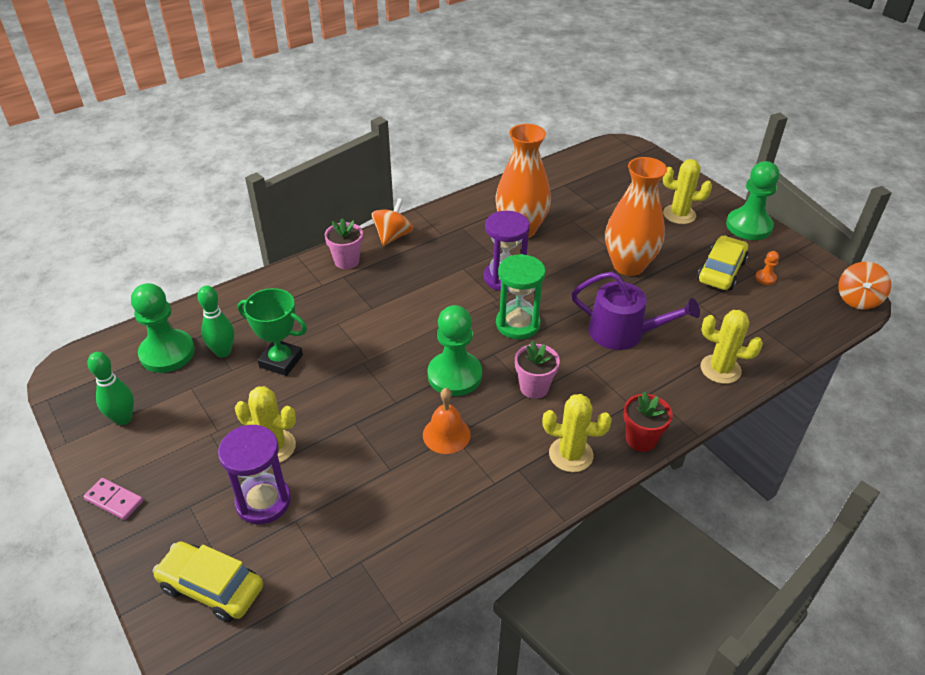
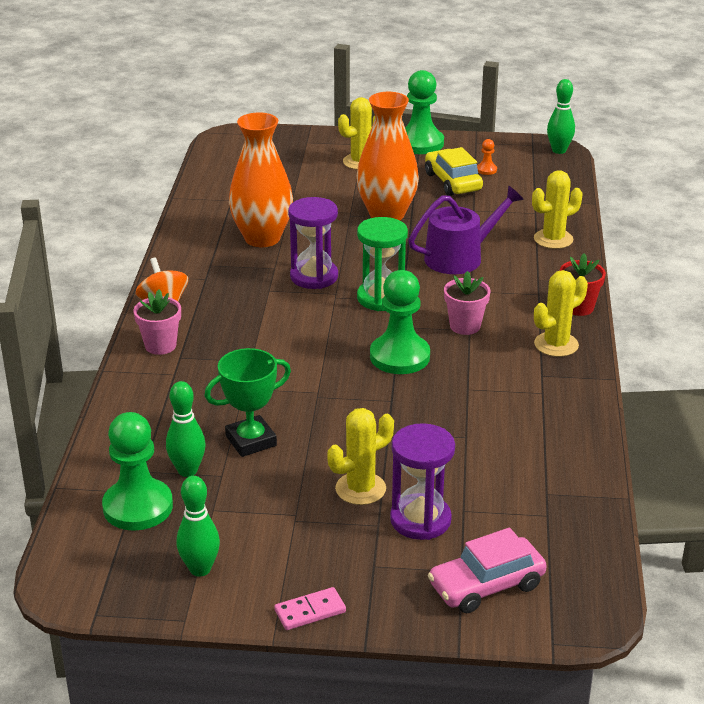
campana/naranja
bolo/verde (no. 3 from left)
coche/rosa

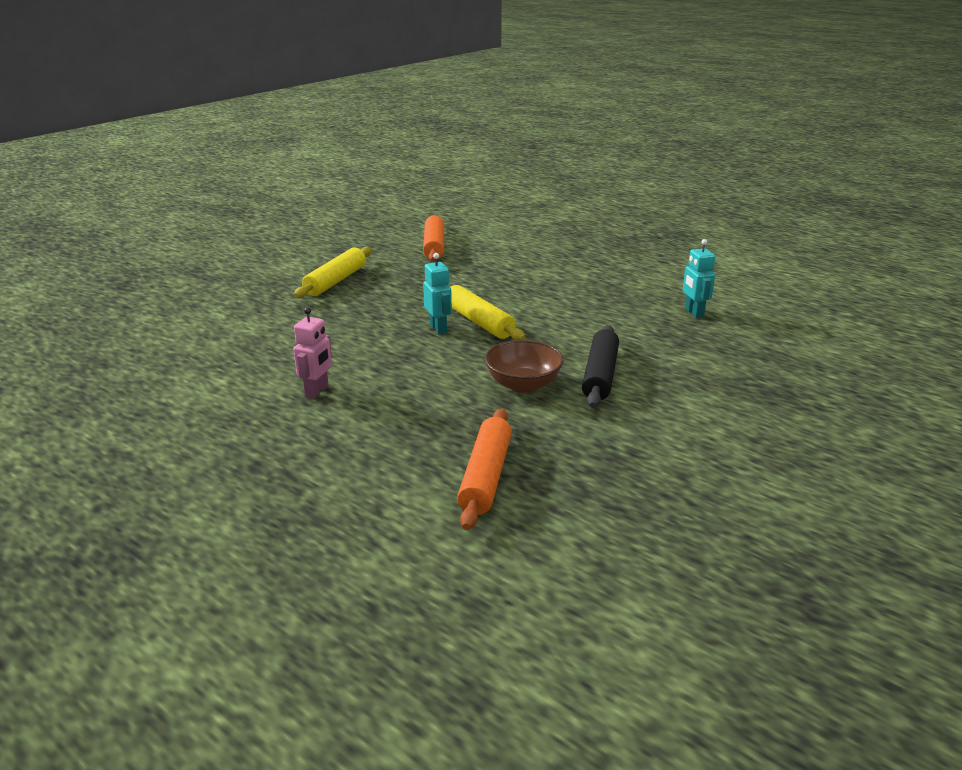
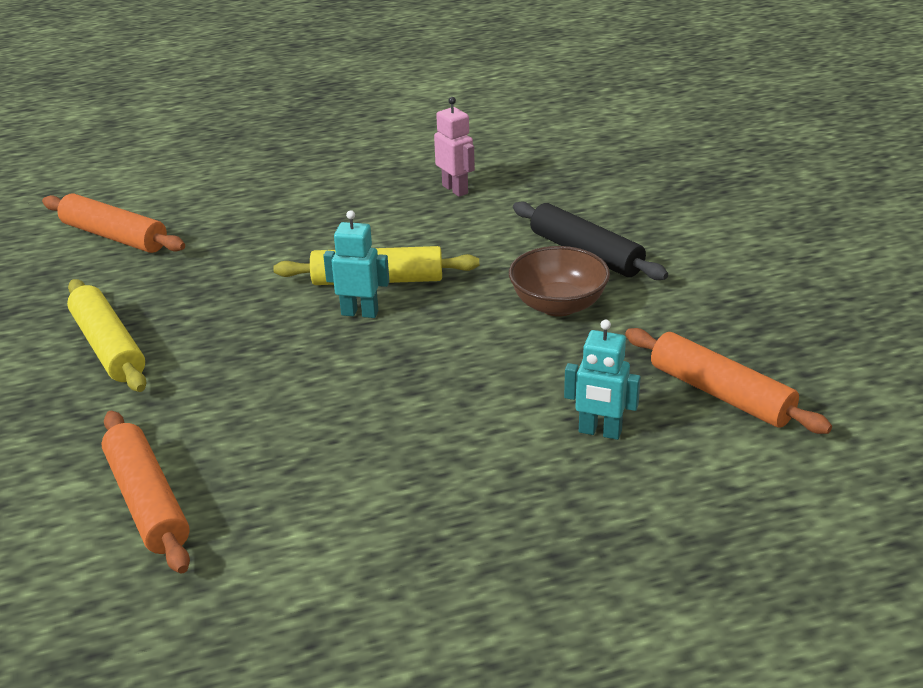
rodillo/naranja (no. 2 from left)
robot/rosa
robot/turquesa (no. 2 from left)

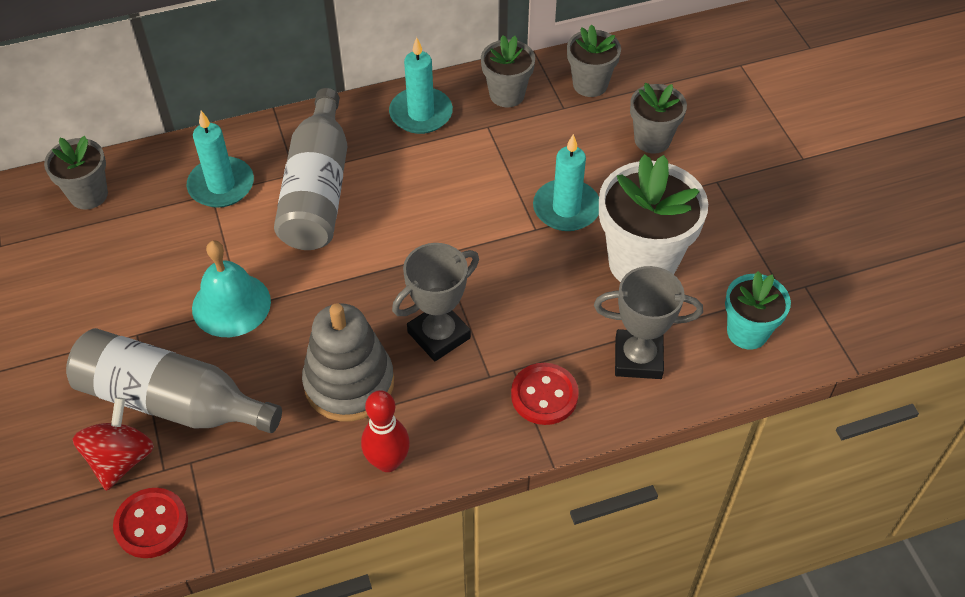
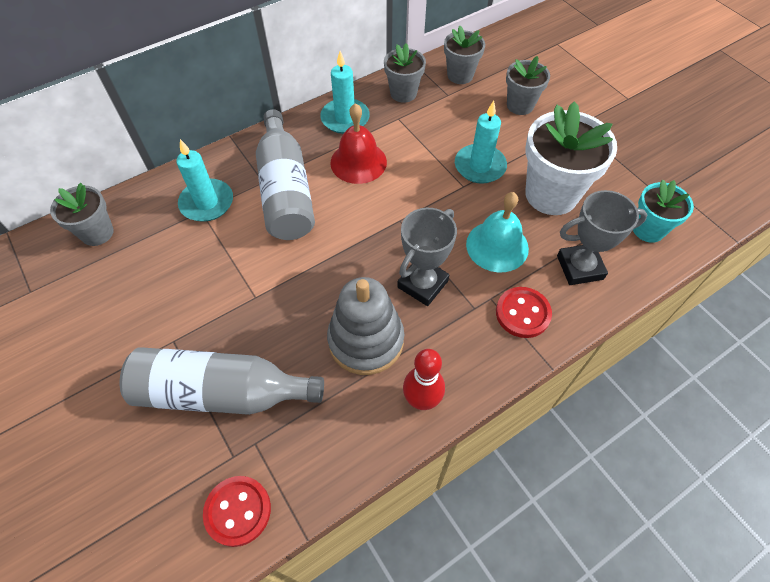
peonza/rojo
campana/rojo
campana/turquesa

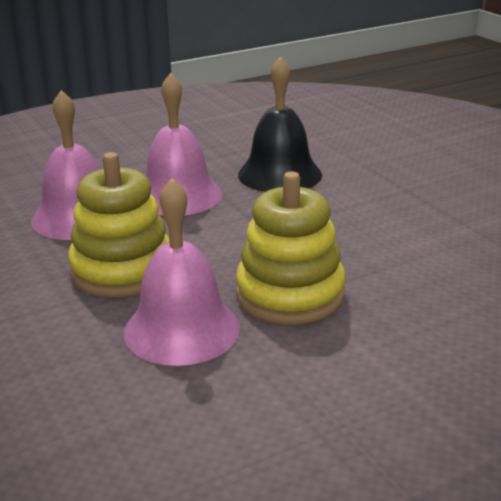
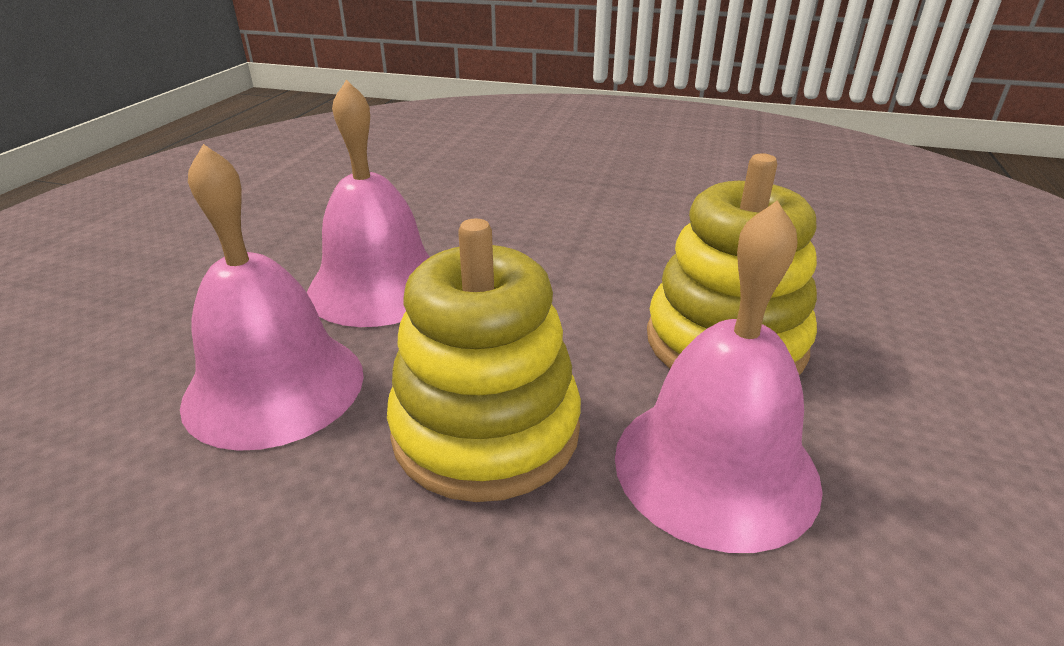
campana/negro

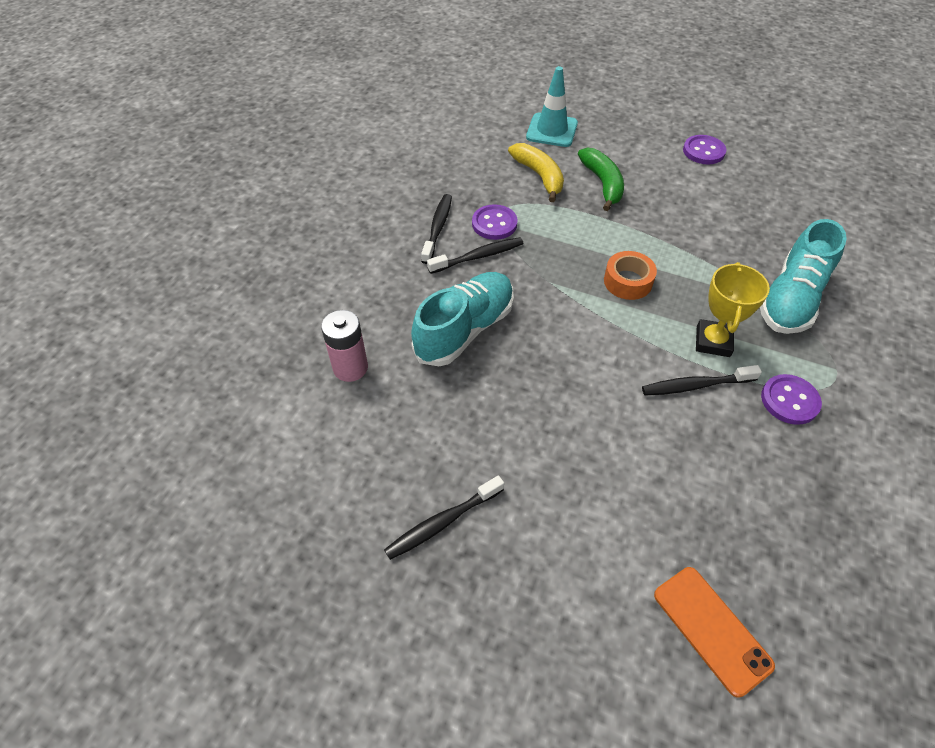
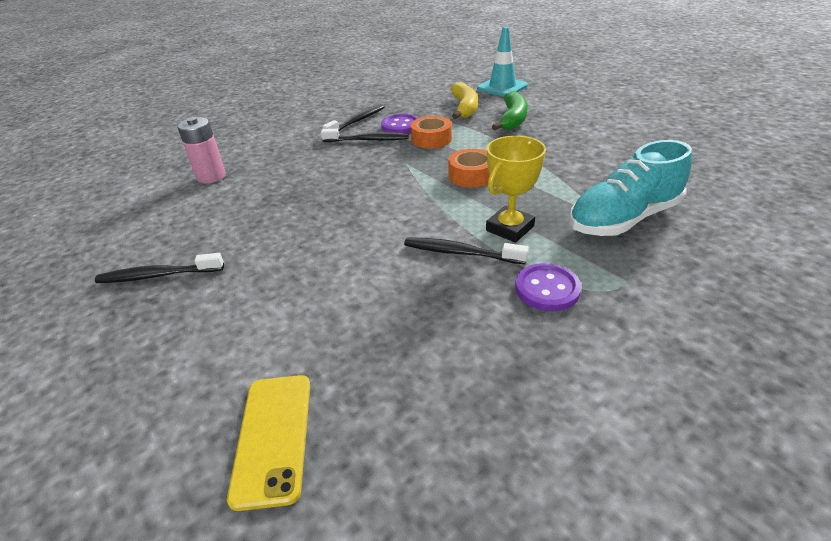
zapato/turquesa (no. 1 from left in the first image)
botón/morado (no. 2 from left in the first image)
cinta adhesiva/naranja (no. 1 from left)
móvil/amarillo

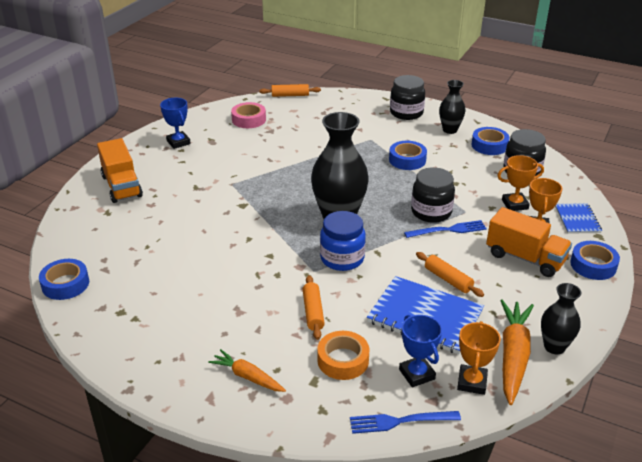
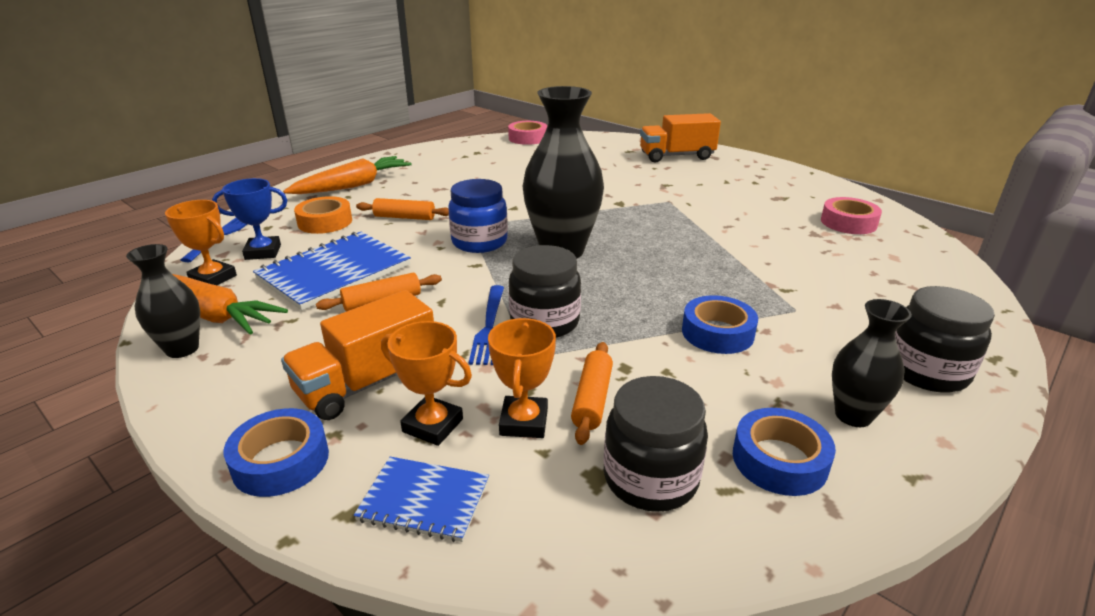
trofeo/azul (no. 1 from left in the first image)
rodillo/naranja (no. 3 from left)
cinta adhesiva/rosa (no. 1 from left)
zanahoria/naranja (no. 2 from left)

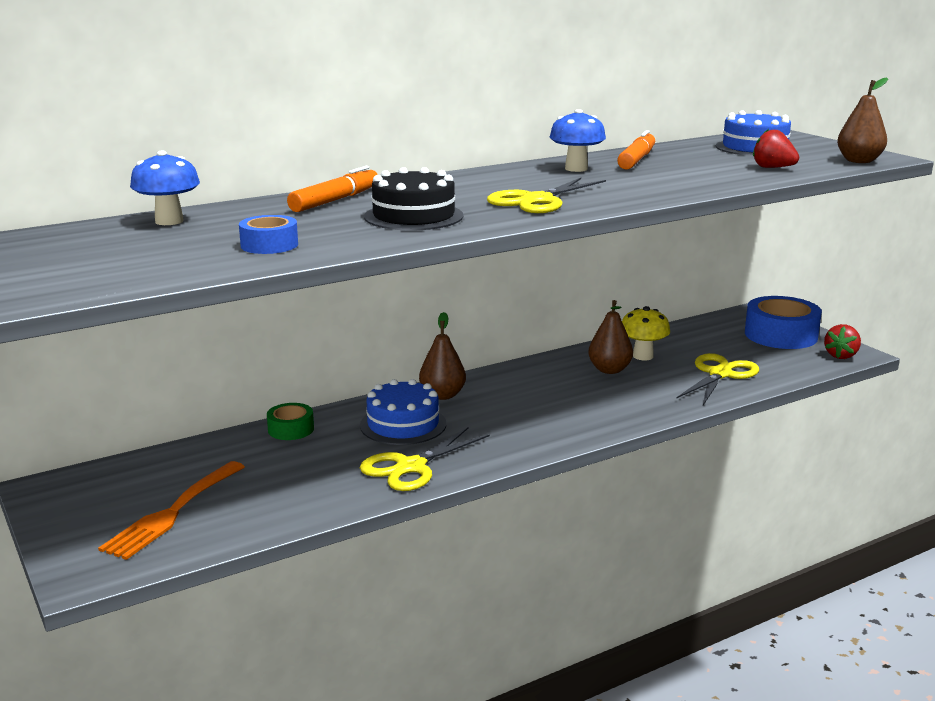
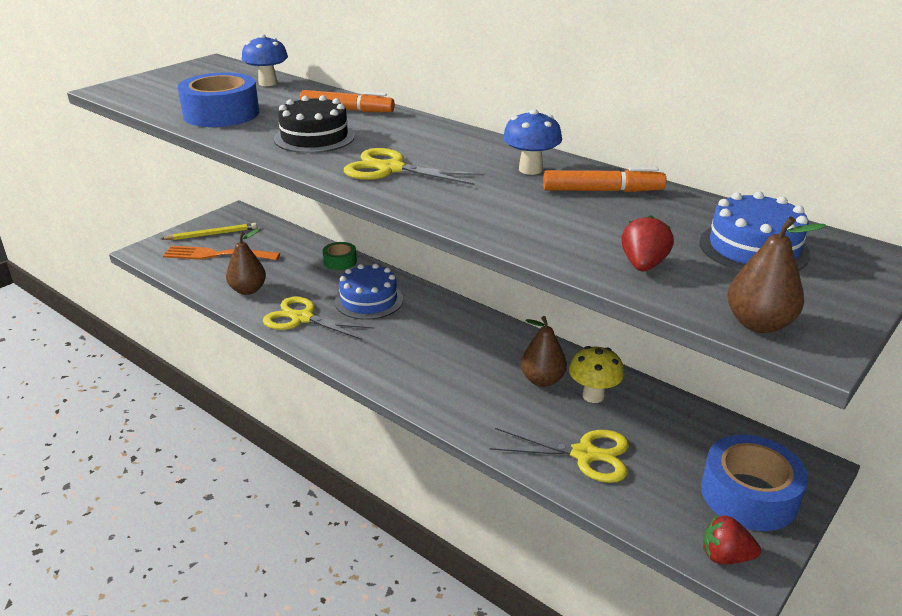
lápiz/amarillo
pera/marrón (no. 1 from left)
cinta adhesiva/azul (no. 1 from left)

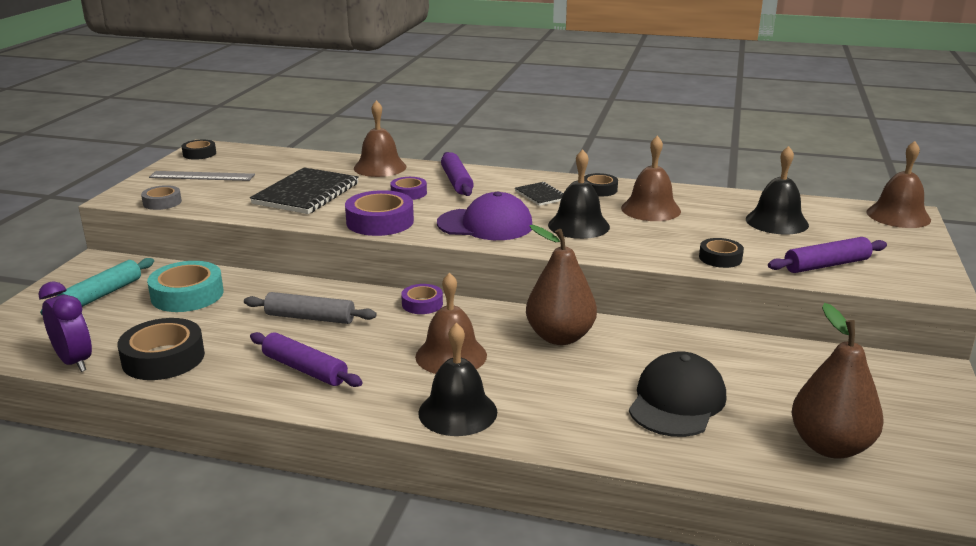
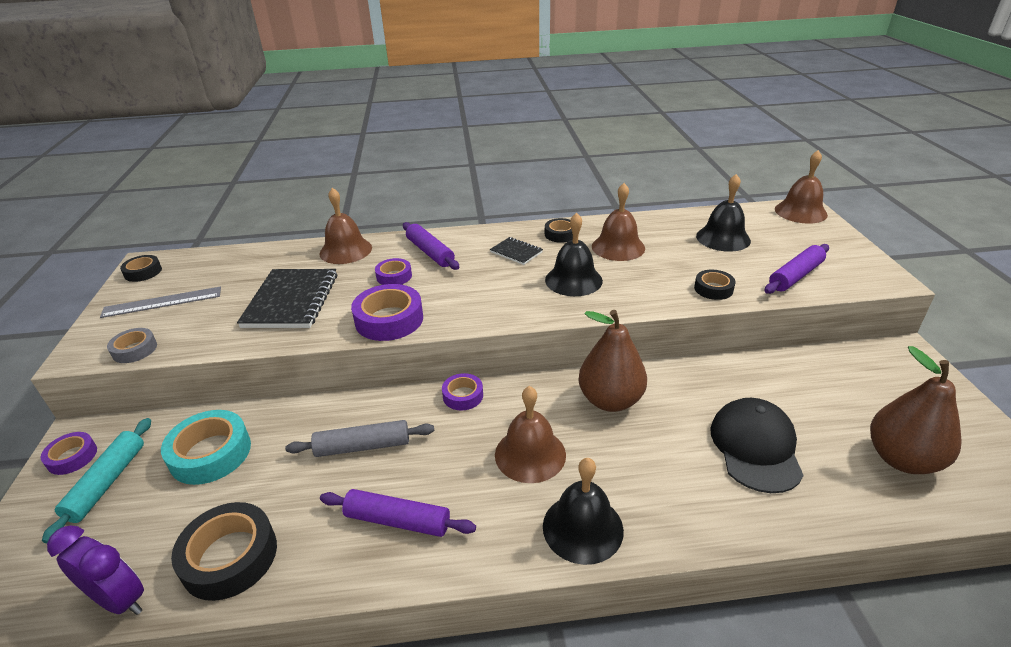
gorra/morado
cinta adhesiva/morado (no. 1 from left)

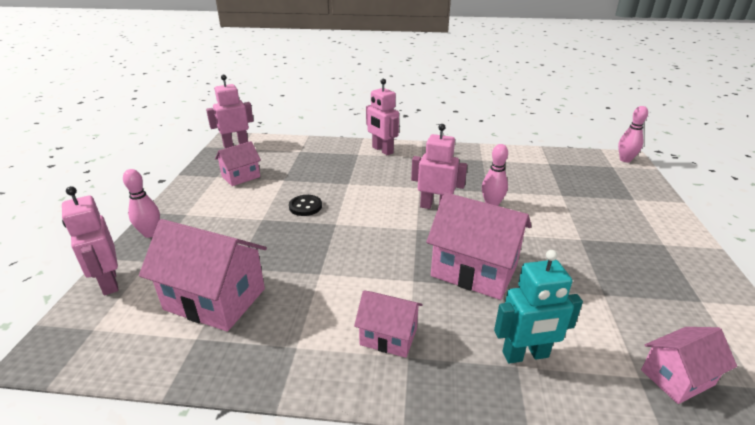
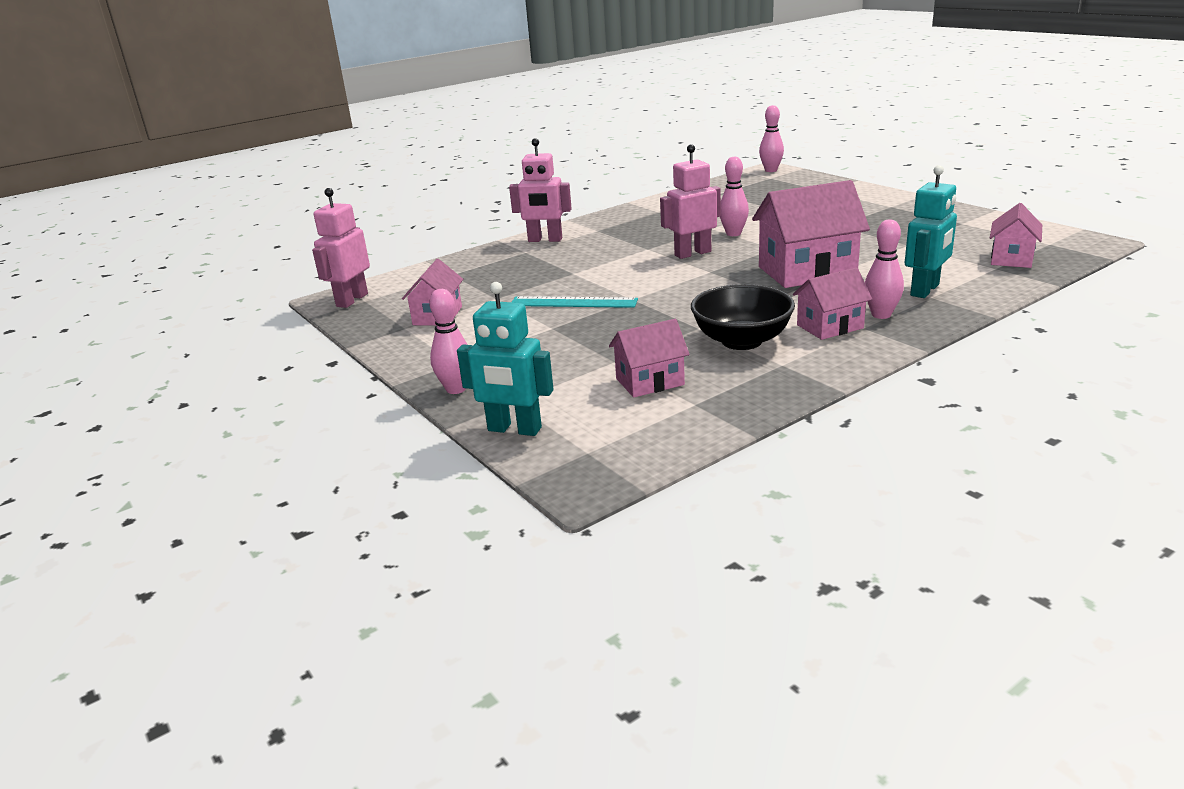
cuenco/negro
bolo/rosa (no. 4 from left)
regla/turquesa
robot/turquesa (no. 1 from left)
casa/rosa (no. 2 from left)

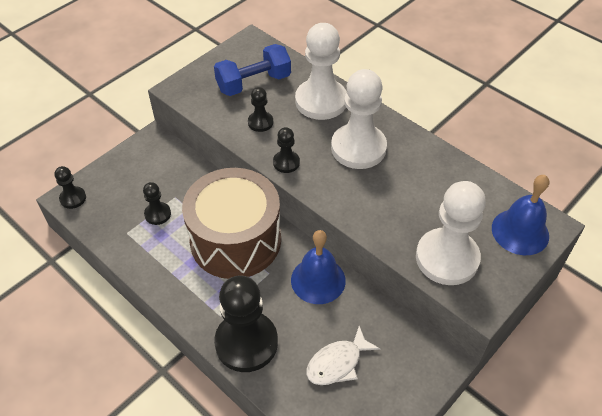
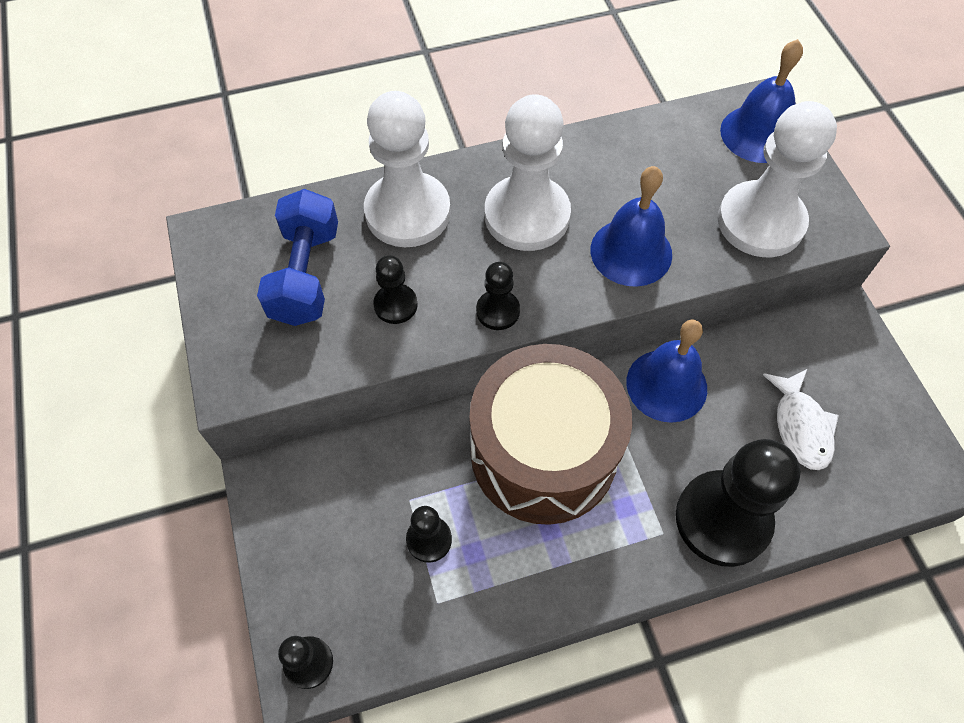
campana/azul (no. 1 from left)

